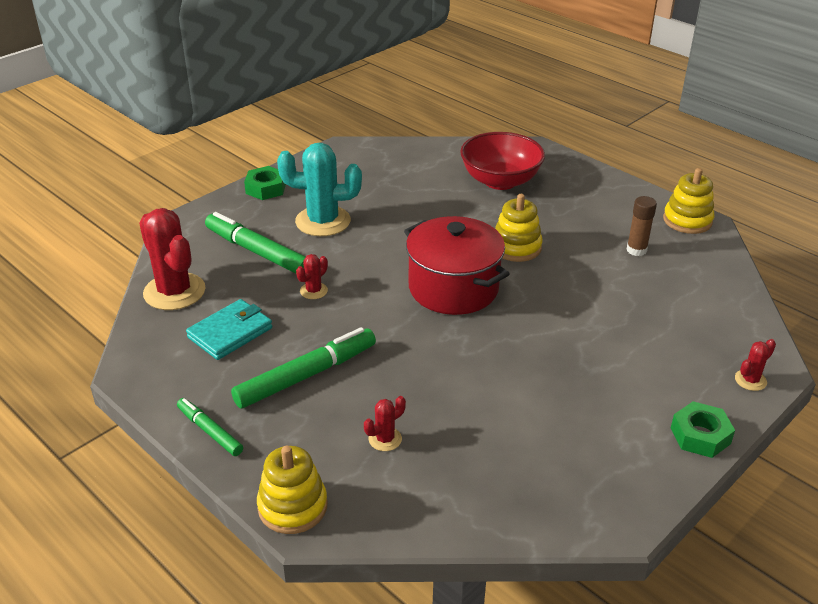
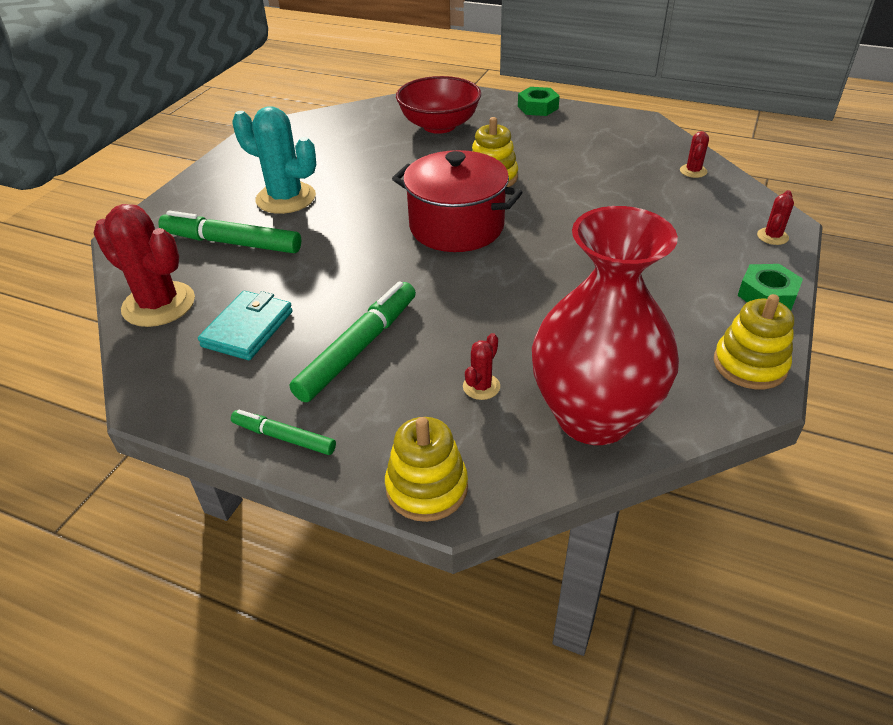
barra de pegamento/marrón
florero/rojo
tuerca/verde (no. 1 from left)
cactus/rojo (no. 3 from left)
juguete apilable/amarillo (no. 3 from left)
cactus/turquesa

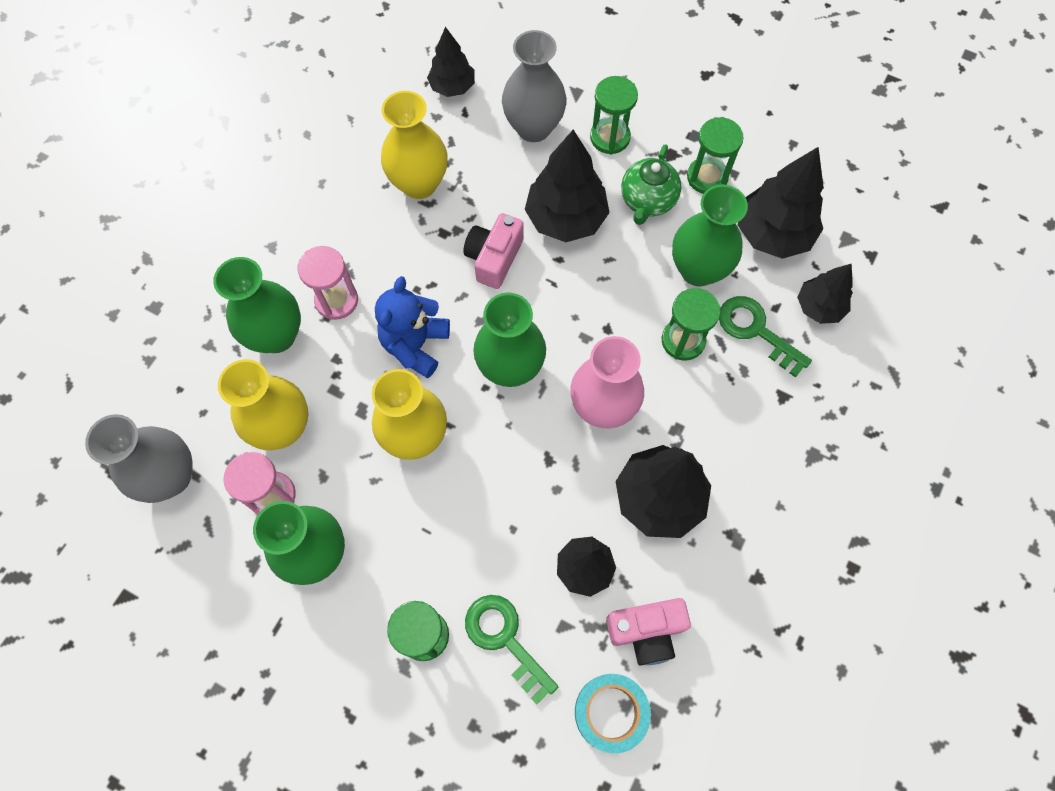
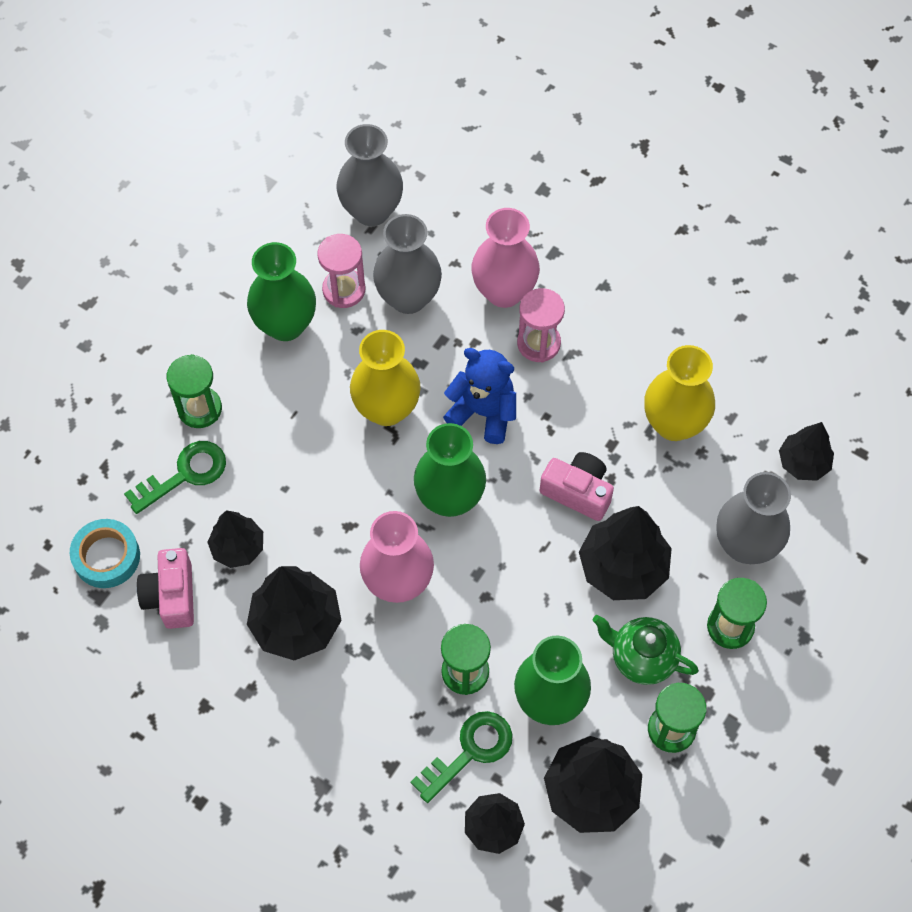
florero/rosa (no. 2 from left)
florero/gris (no. 2 from left)

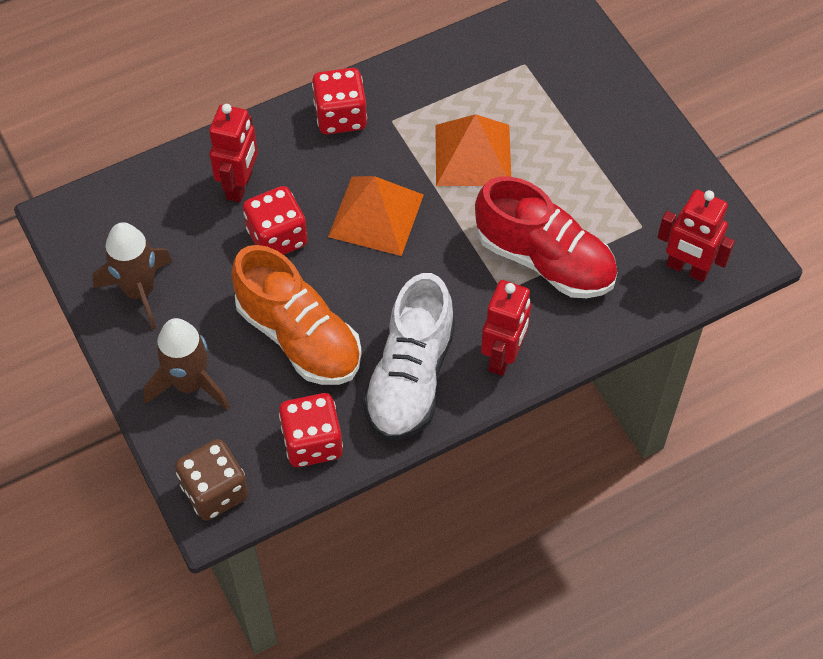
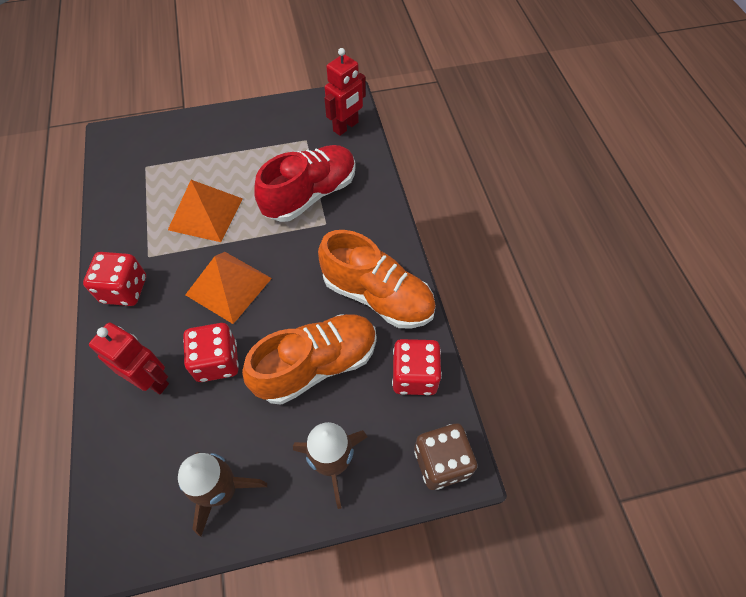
robot/rojo (no. 2 from left in the first image)
zapato/naranja (no. 2 from left)

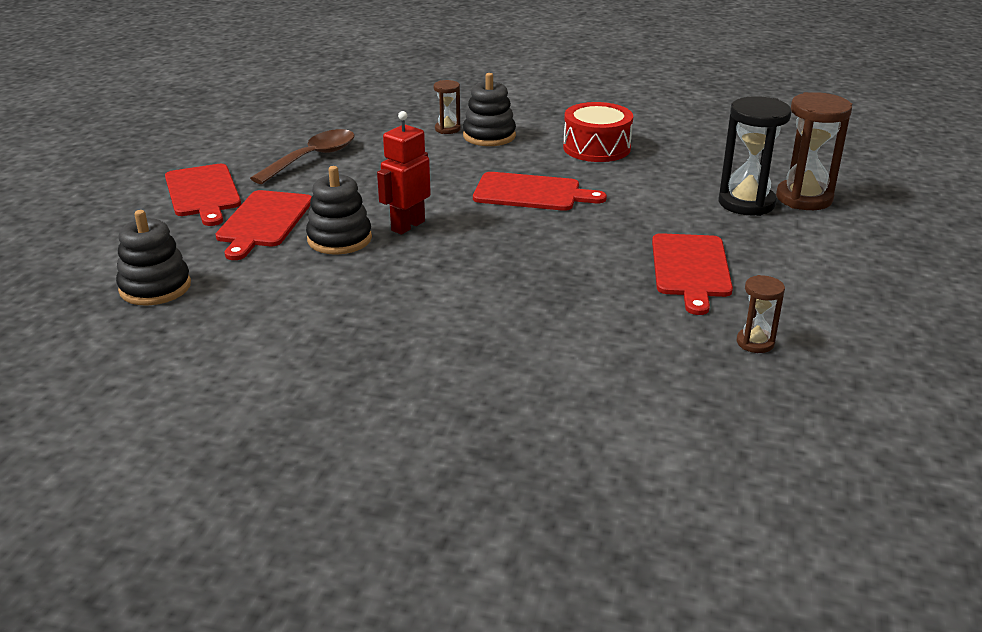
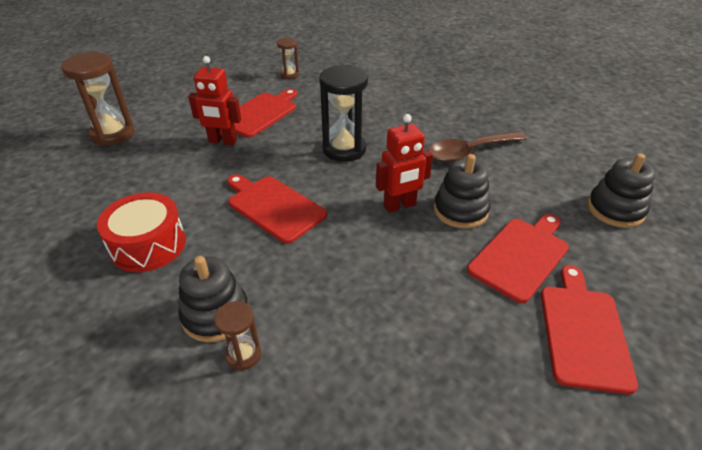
robot/rojo (no. 1 from left)
cuchara/marrón
reloj de arena/negro

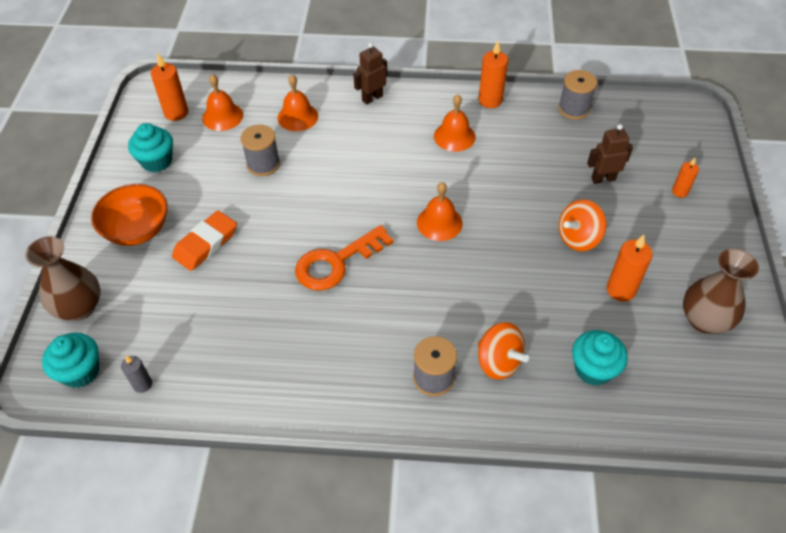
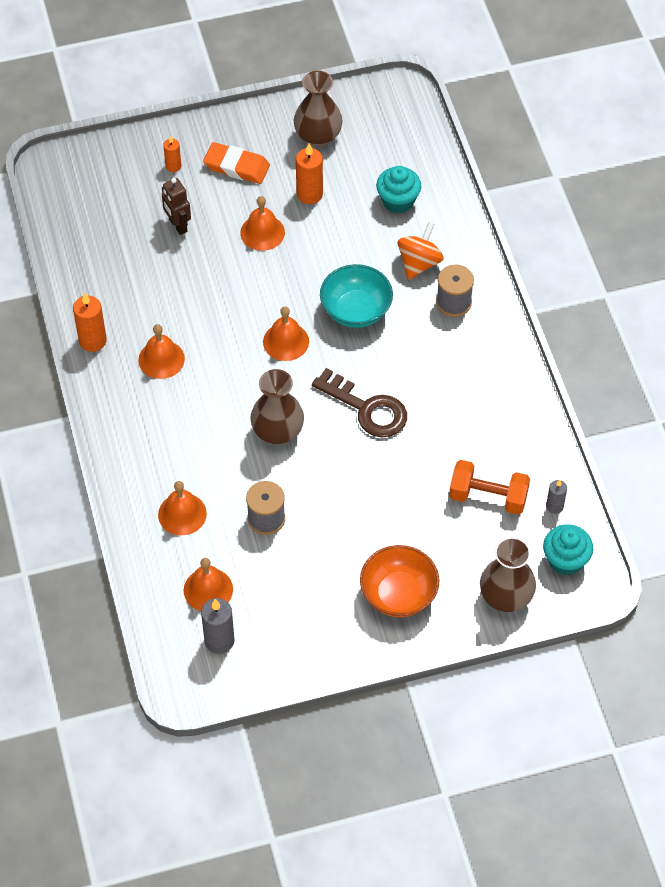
magdalena/turquesa (no. 2 from left in the first image)
robot/marrón (no. 1 from left in the first image)
carrete/gris (no. 3 from left in the first image)
florero/marrón (no. 1 from left)
cuenco/turquesa
mancuerna/naranja
goma de borrar/naranja
campana/naranja (no. 4 from left)
vela/gris (no. 1 from left)
llave/marrón

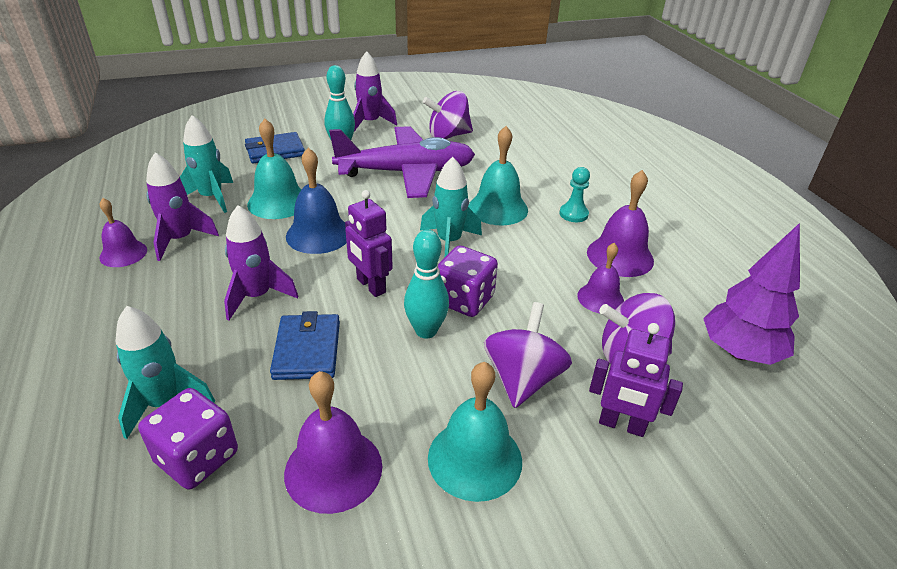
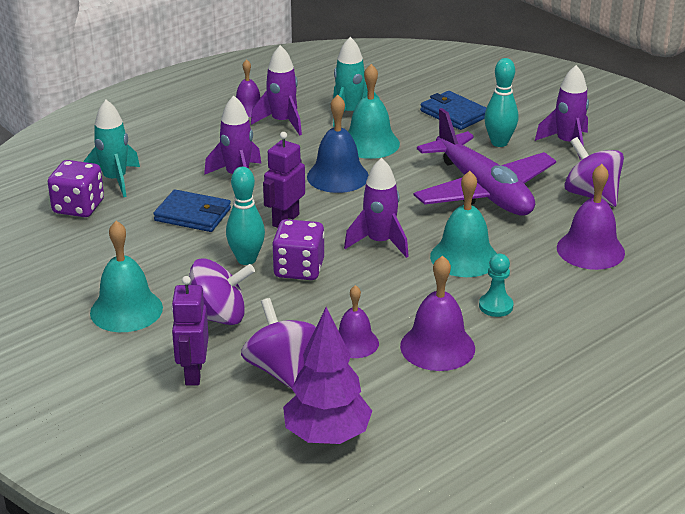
campana/morado (no. 4 from left)
cohete/morado (no. 3 from left)
cartera/azul (no. 1 from left)

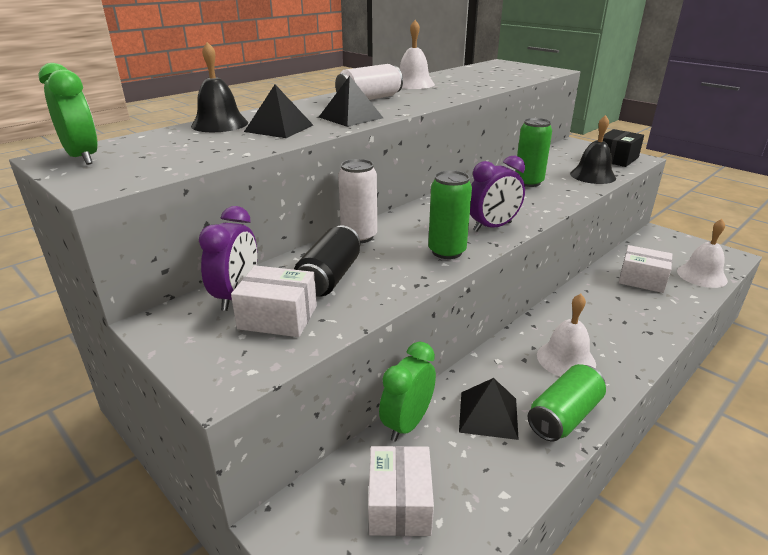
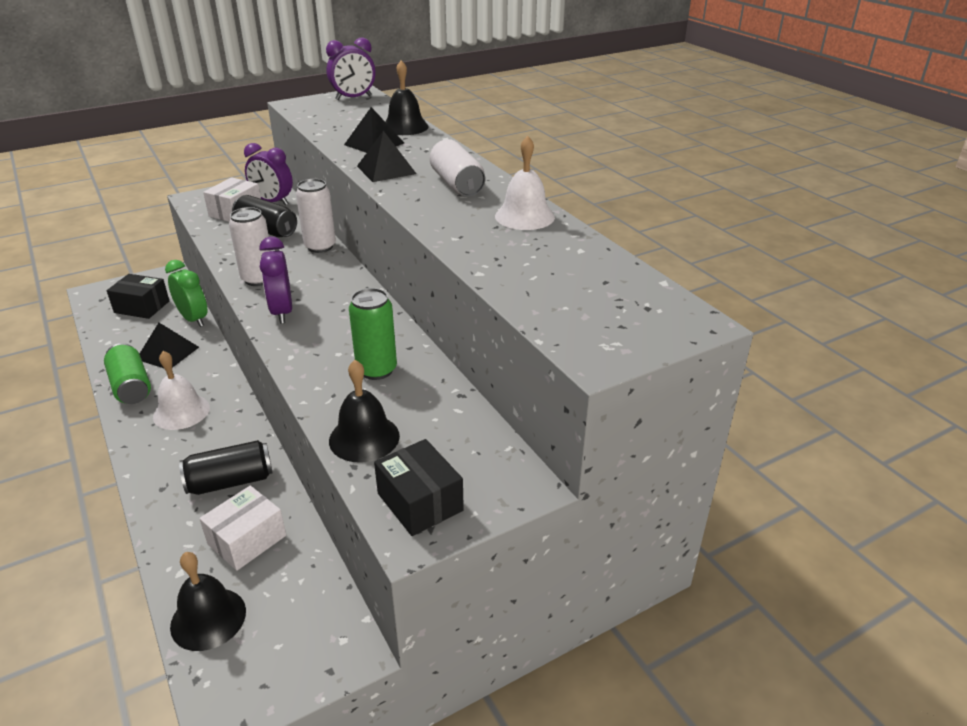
lata/negro (no. 1 from left)
despertador/morado (no. 3 from left)
caja/negro (no. 1 from left)
lata/blanco (no. 1 from left)
campana/negro (no. 1 from left)

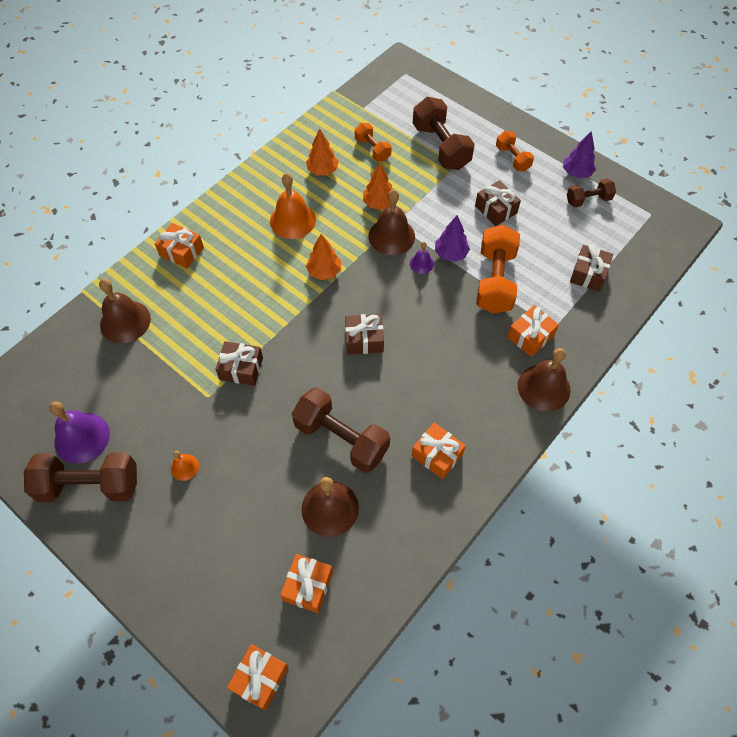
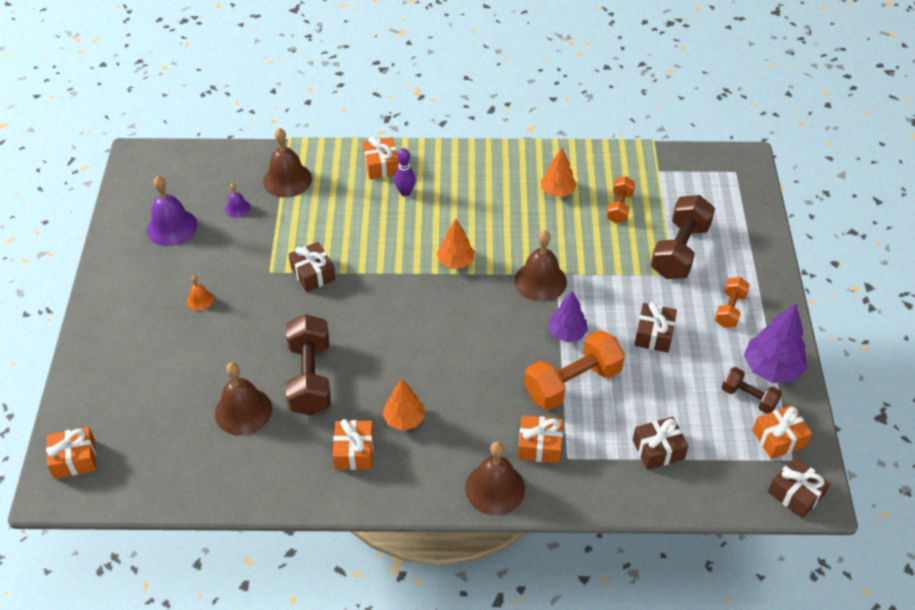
mancuerna/marrón (no. 1 from left in the first image)
campana/naranja (no. 2 from left in the first image)
bolo/morado
regalo/naranja (no. 5 from left)
regalo/marrón (no. 4 from left)
árbol/naranja (no. 1 from left)
campana/morado (no. 2 from left)
árbol/morado (no. 2 from left)

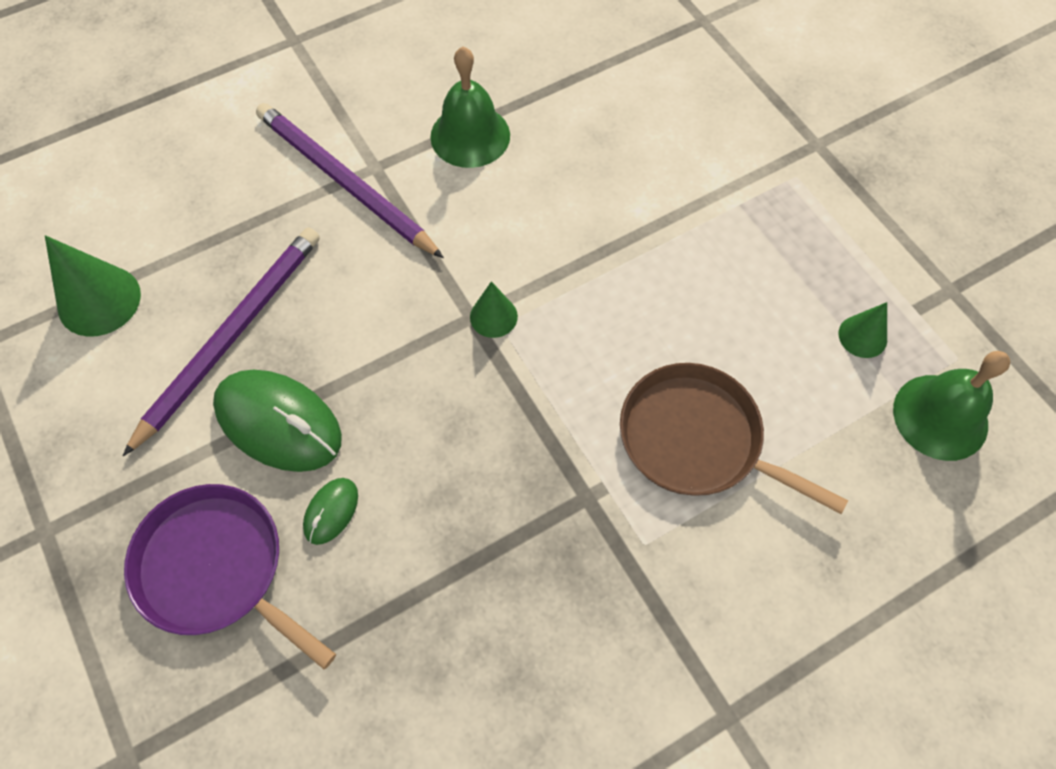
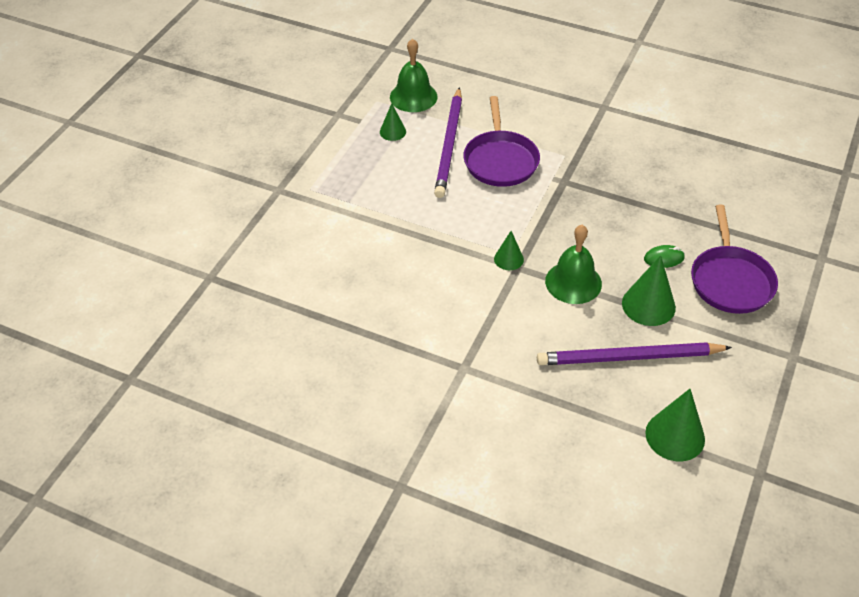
lápiz/morado (no. 1 from left)
campana/verde (no. 2 from left)
cono/verde (no. 3 from left)
sartén/morado (no. 1 from left)

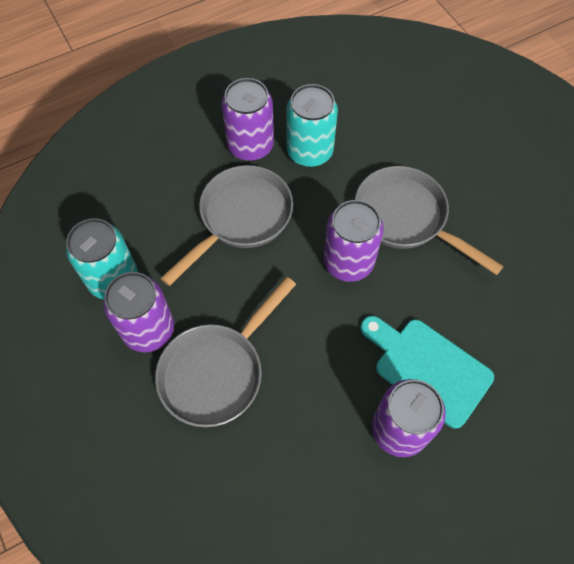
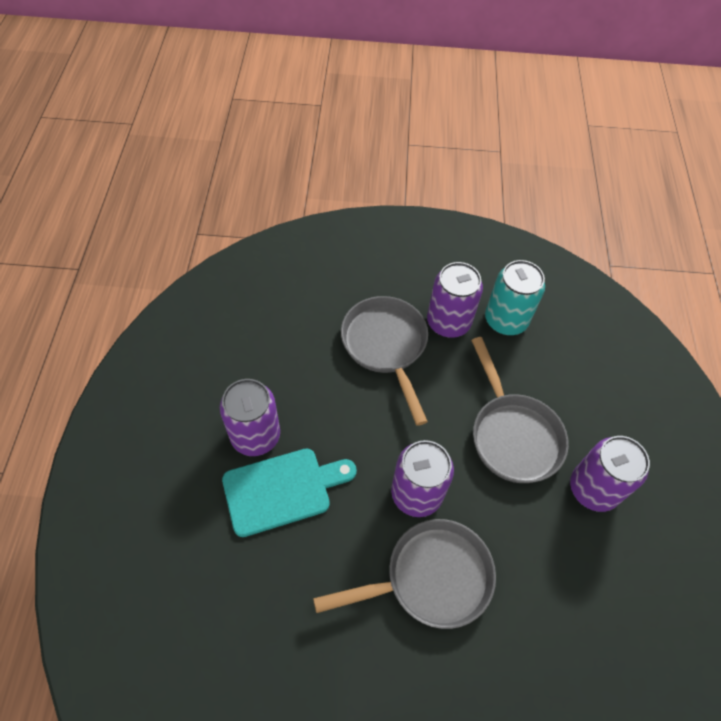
lata/turquesa (no. 2 from left in the first image)

